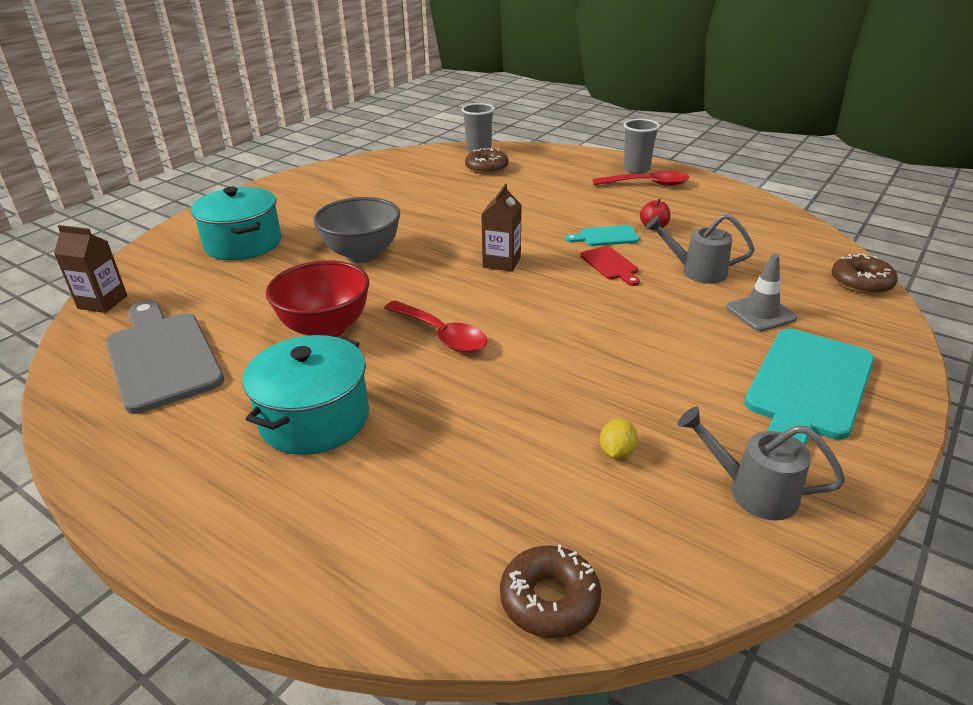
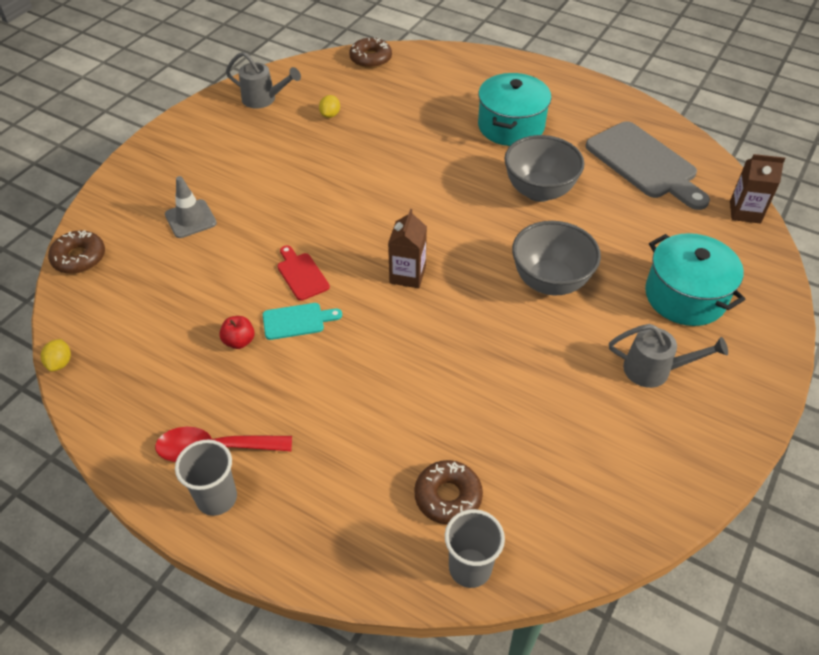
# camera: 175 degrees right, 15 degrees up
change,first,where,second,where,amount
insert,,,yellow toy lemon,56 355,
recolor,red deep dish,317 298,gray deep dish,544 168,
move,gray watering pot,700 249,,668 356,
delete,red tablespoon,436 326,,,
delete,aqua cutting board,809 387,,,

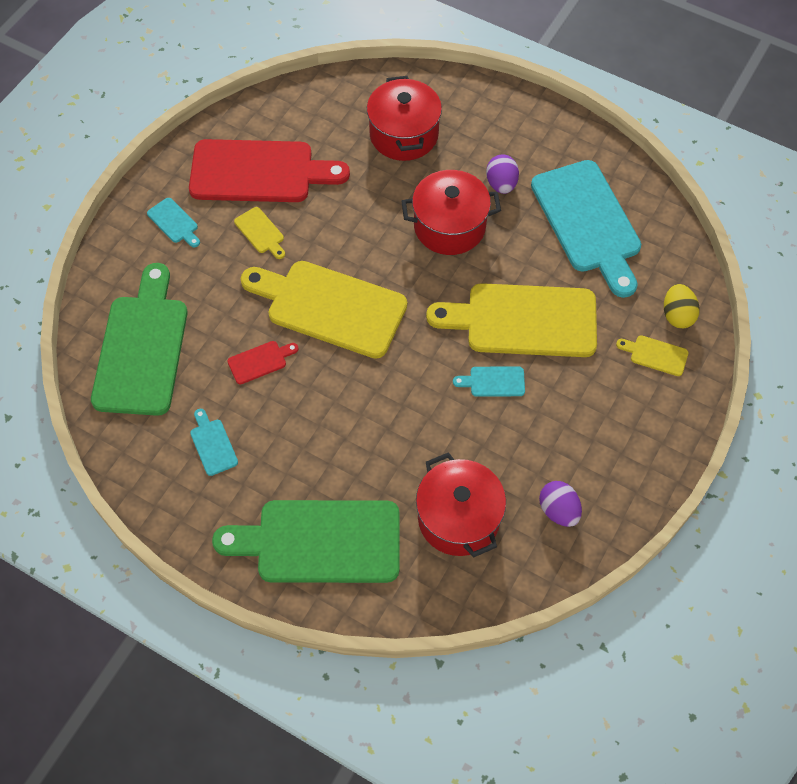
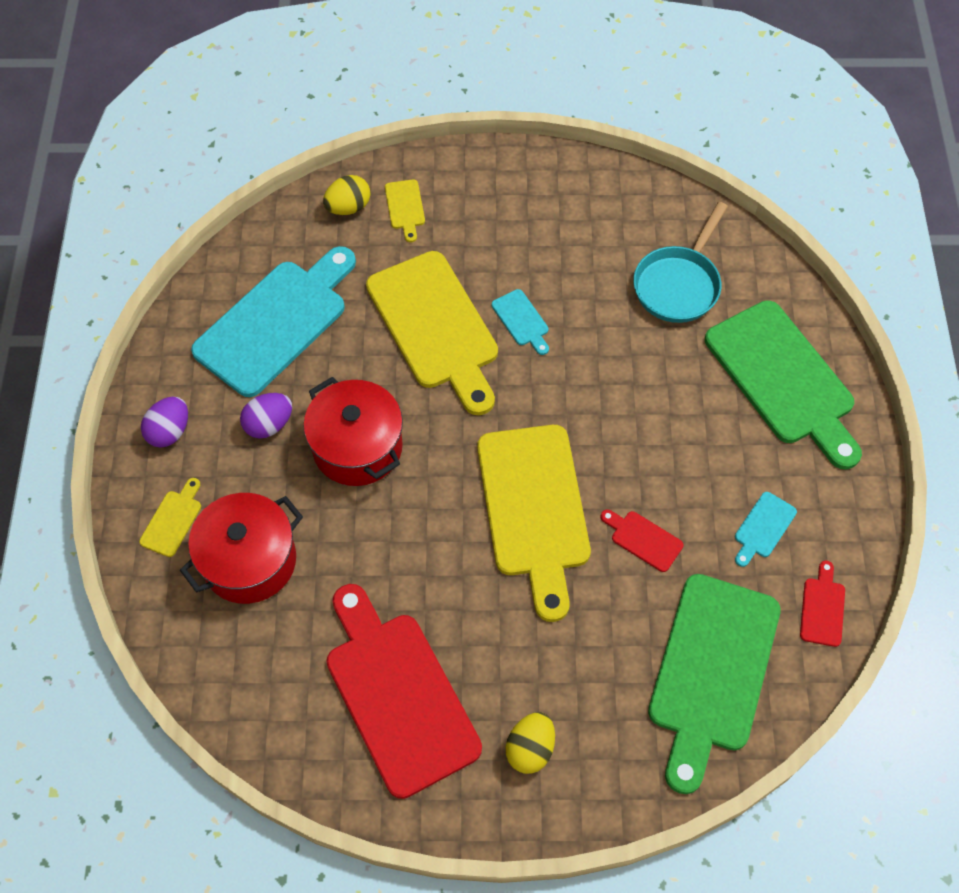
# camera: 120 degrees left, 0 degrees up
change,first,where,second,where,amount
move,yellow cutting board,259 233,,170 517,
move,purple egg,560 504,,164 422,
replace,aqua cutting board,173 222,yellow egg,530 743,
replace,red stockpot,461 504,aqua skillet,680 262,
rotate,emerald cutting board,139 339,,714 684,45 degrees counterclockwise
insert,,,red cutting board,822 604,

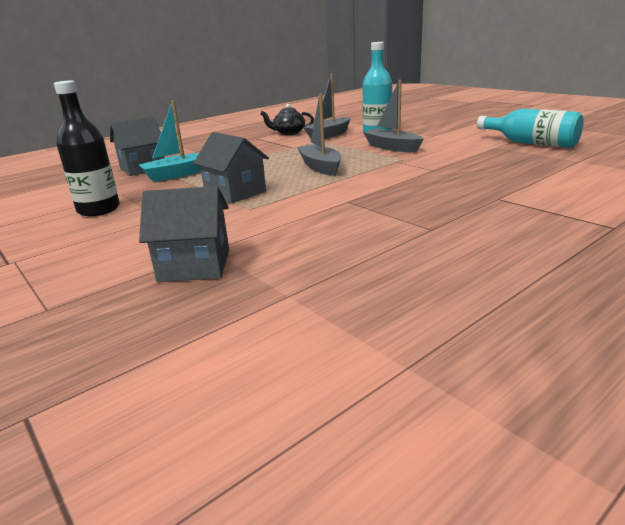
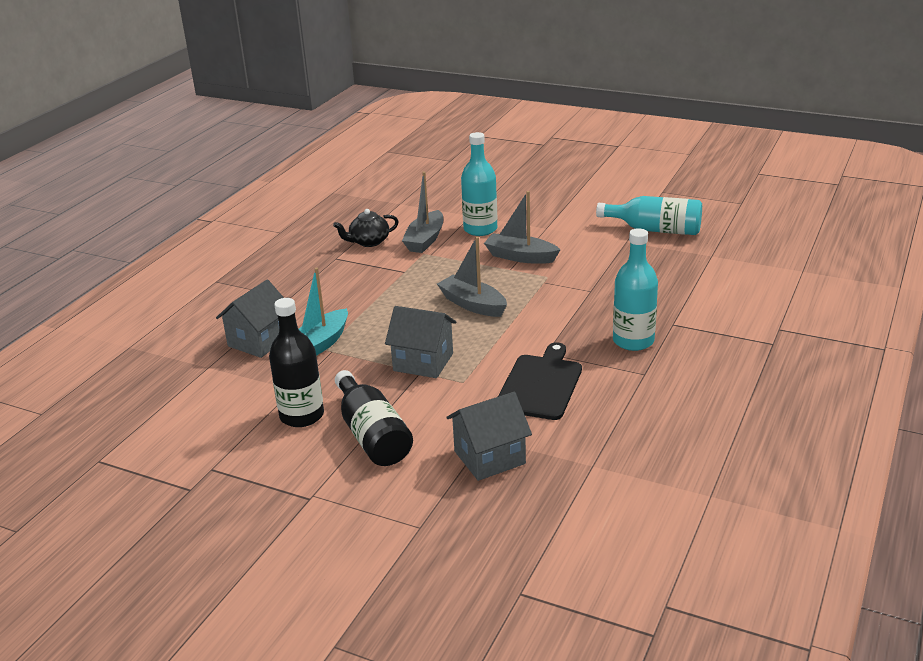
# camera: 25 degrees left, 5 degrees up
change,first,where,second,where,amount
insert,,,black bottle,374 418,
insert,,,black cutting board,540 381,
insert,,,aqua bottle,635 289,

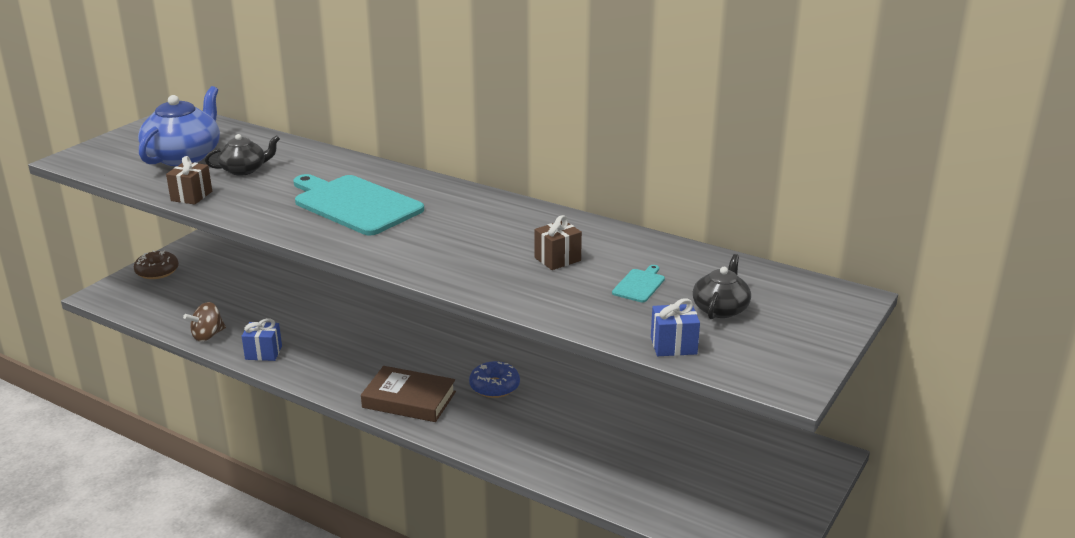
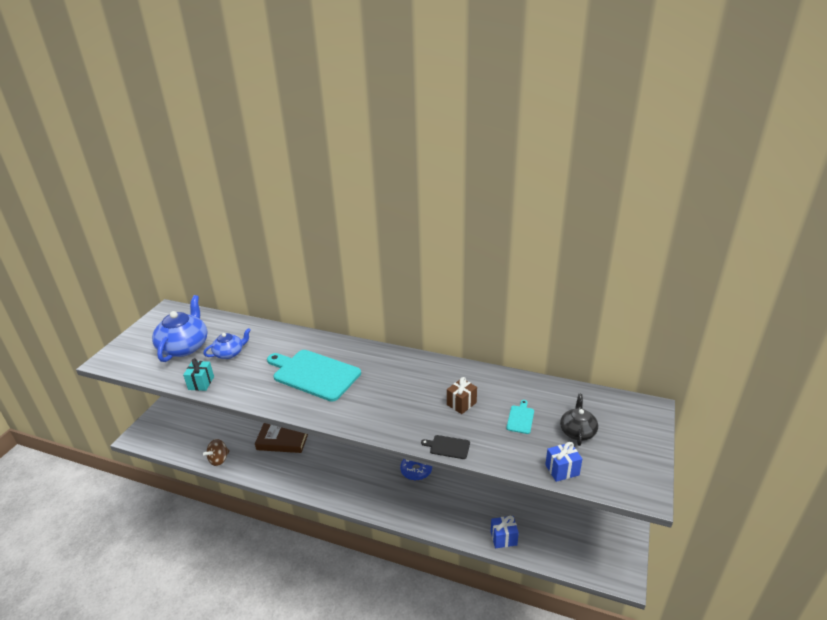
# camera: 10 degrees left, 5 degrees up
change,first,where,second,where,amount
recolor,brown present,189 180,aqua present,198 374,
recolor,black china teapot,242 155,royal blue china teapot,227 343,
move,brown hardcover,408 394,,281 438,
insert,,,black cutting board,445 447,
move,royal blue present,262 339,,505 532,
delete,brown donut,156 264,,,

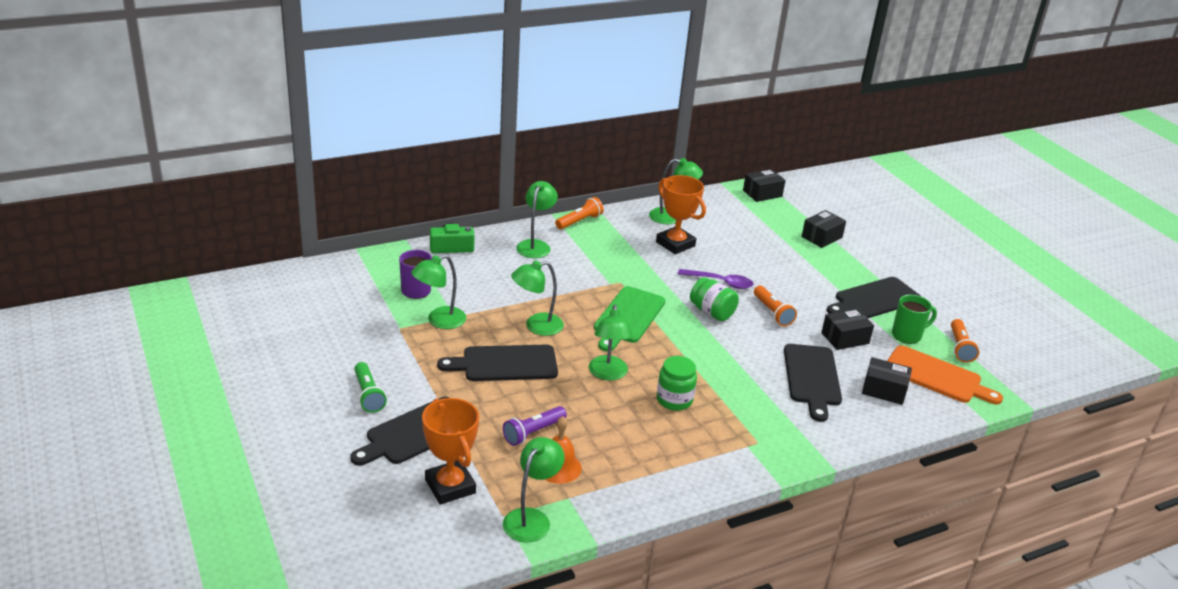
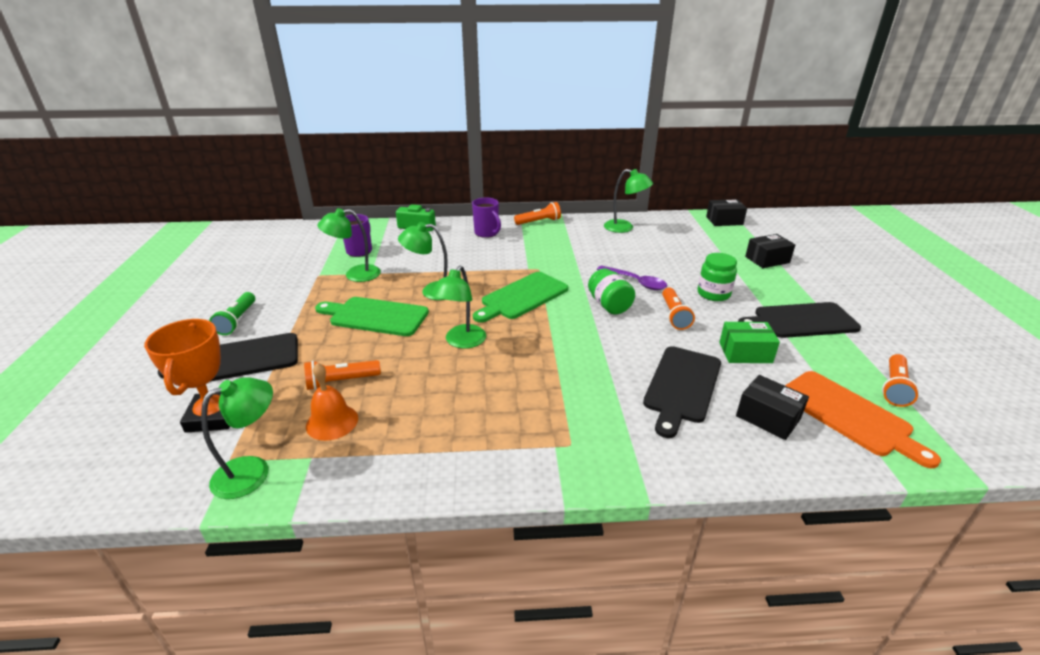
# camera: 25 degrees right, 0 degrees up
change,first,where,second,where,amount
recolor,purple pocket torch,535 426,orange pocket torch,342 375,
recolor,black cutting board,497 363,emerald cutting board,372 316,
replace,emerald lamp,537 219,purple mug,486 218,
move,emerald jam jar,677 383,,717 277,
recolor,black parcel,847 329,emerald parcel,749 342,
delete,orange prize cup,681 214,,,
delete,emerald mug,914 319,,,

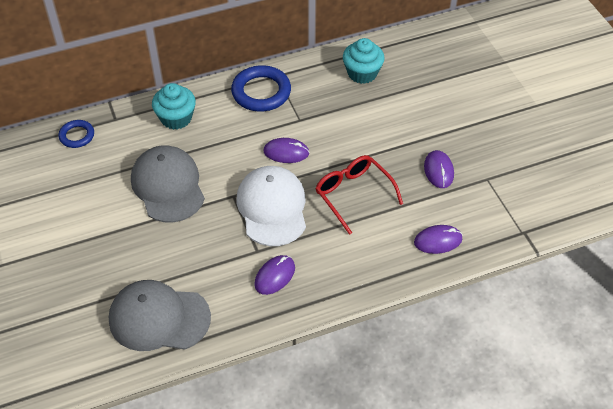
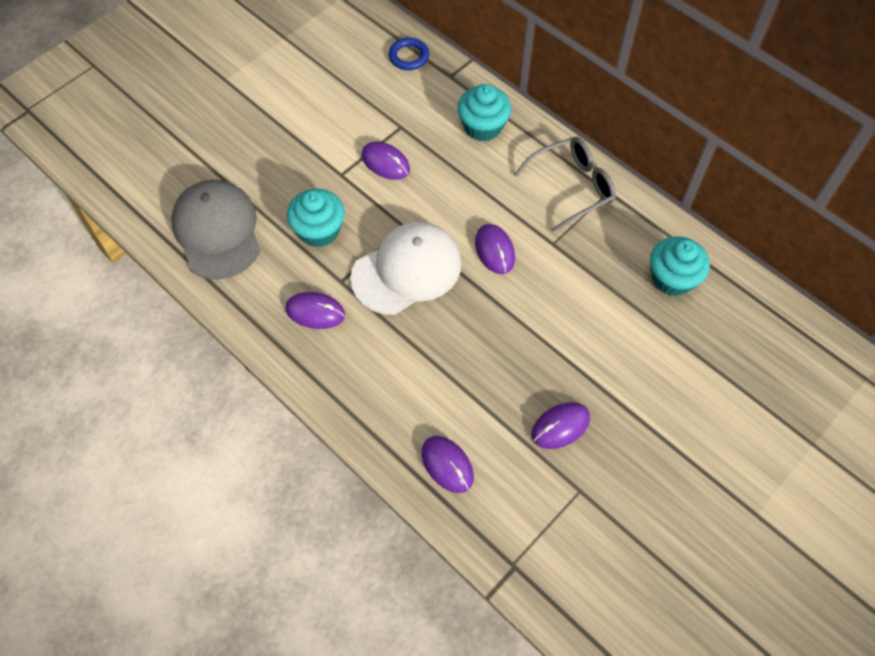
# camera: 65 degrees right, 10 degrees up
change,first,where,second,where,amount
insert,,,aqua fairy cake,316 218,
replace,gray baseball cap,168 184,purple mouse,385 160,
replace,royal blue hoop,261 88,gray eyeglasses,565 185,
delete,red eyeglasses,359 195,,,

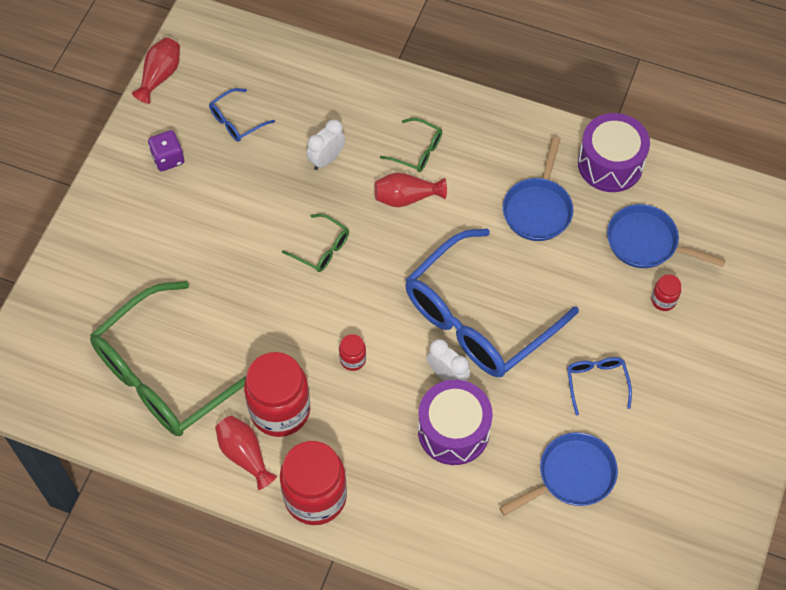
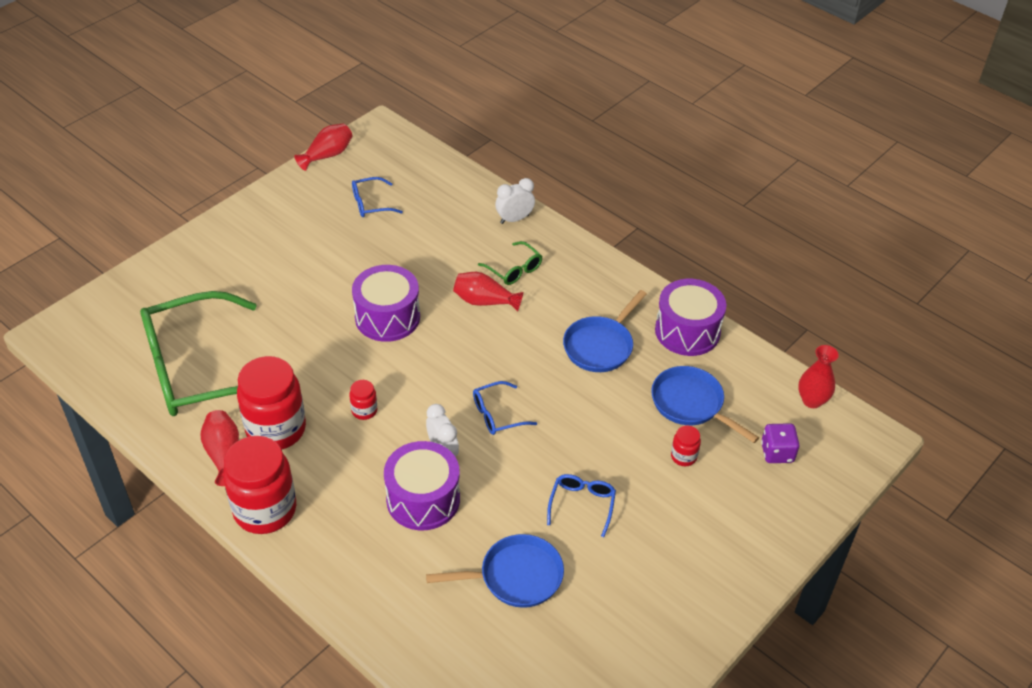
# camera: 20 degrees right, 15 degrees down
change,first,where,second,where,amount
replace,emerald eyeglasses,315 243,purple snare drum,386 303,
resize,royal blue eyeglasses,492 303,,505 408,x0.41
move,pure white alarm clock,325 144,,515 201,
move,purple dice,166 150,,780 443,
insert,,,red flower vase,818 376,

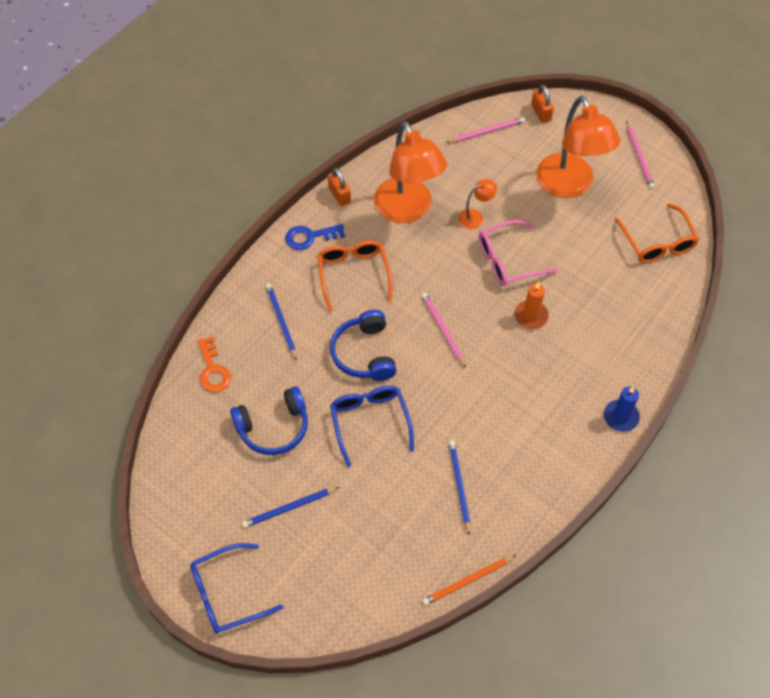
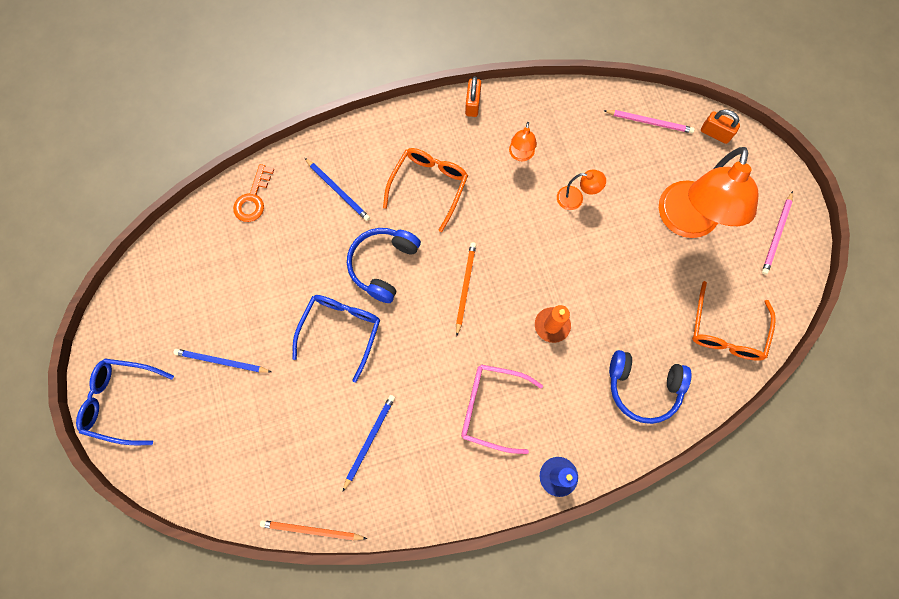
# camera: 35 degrees right, 15 degrees up
change,first,where,second,where,amount
rotate,royal blue pencil,281 322,,337 189,120 degrees clockwise
recolor,rose-pink pencil,444 330,orange pencil,466 289,
move,rose-pink eyeglasses,518 253,,502 409,
resize,orange lamp,410 172,,523 141,x0.43
move,royal blue headset,269 420,,650 387,
rotate,orange small lock,542 104,,720 127,75 degrees counterclockwise
delete,royal blue key,315 237,,,

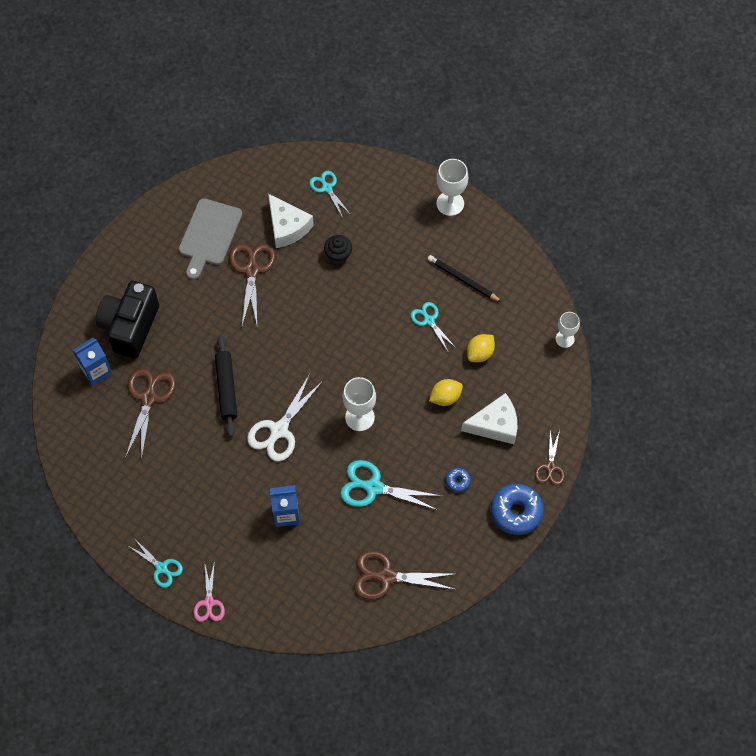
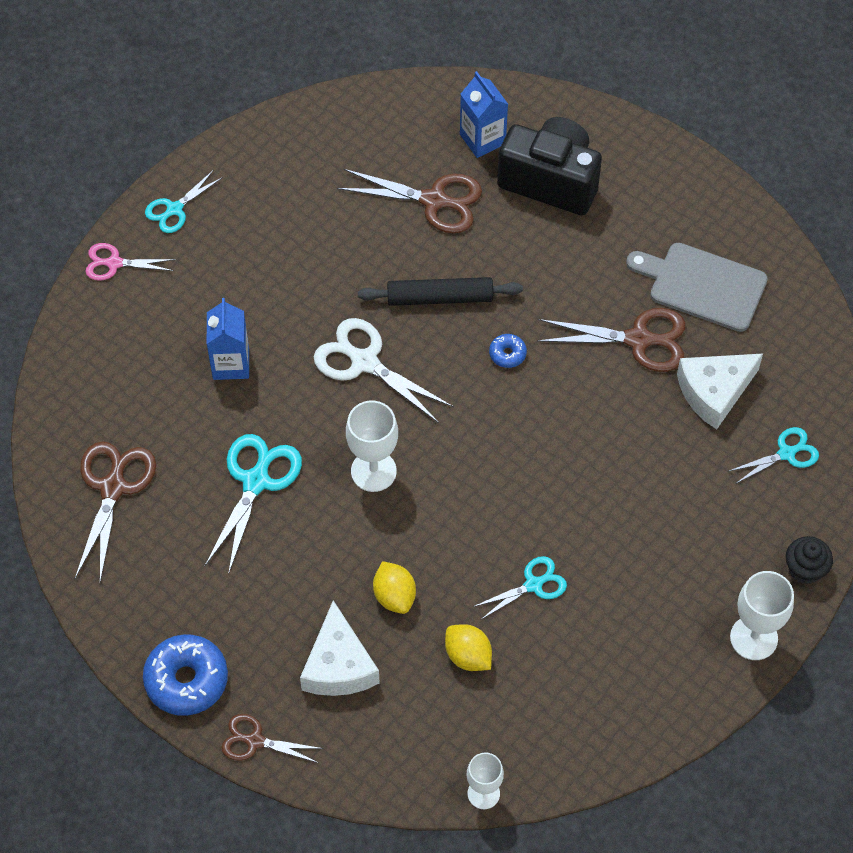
# camera: 95 degrees right, 5 degrees down
change,first,where,second,where,amount
move,royal blue donut,458 480,,508 351,
move,black fairy cake,338 249,,809 560,
delete,black pencil,465 278,,,

